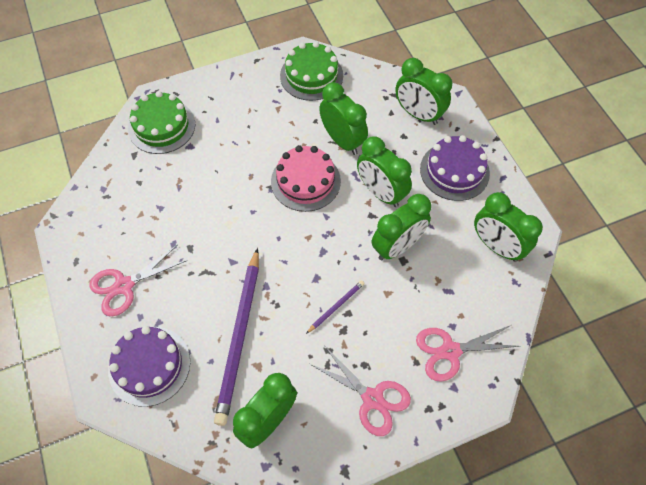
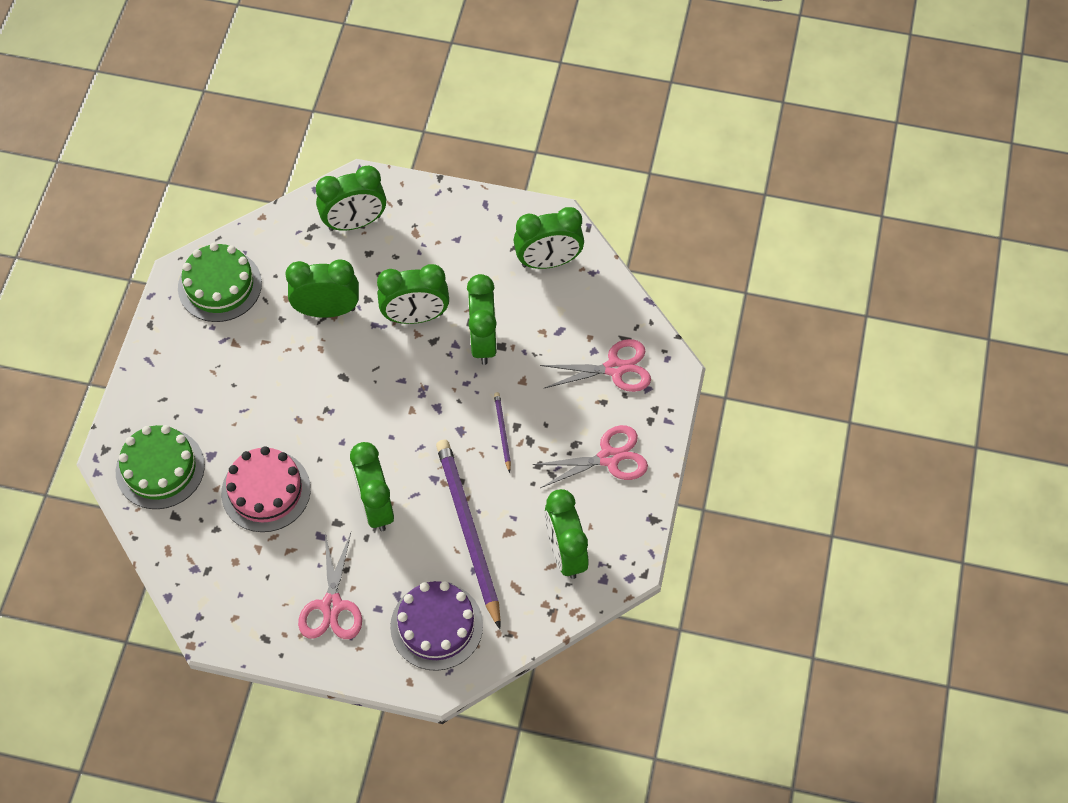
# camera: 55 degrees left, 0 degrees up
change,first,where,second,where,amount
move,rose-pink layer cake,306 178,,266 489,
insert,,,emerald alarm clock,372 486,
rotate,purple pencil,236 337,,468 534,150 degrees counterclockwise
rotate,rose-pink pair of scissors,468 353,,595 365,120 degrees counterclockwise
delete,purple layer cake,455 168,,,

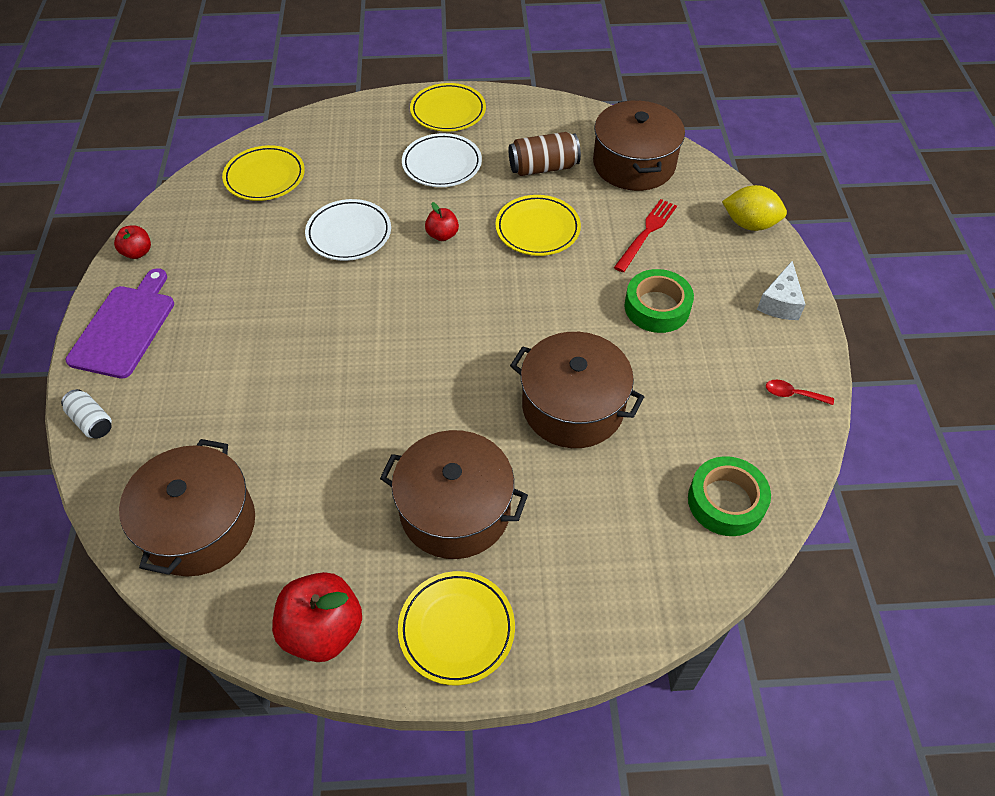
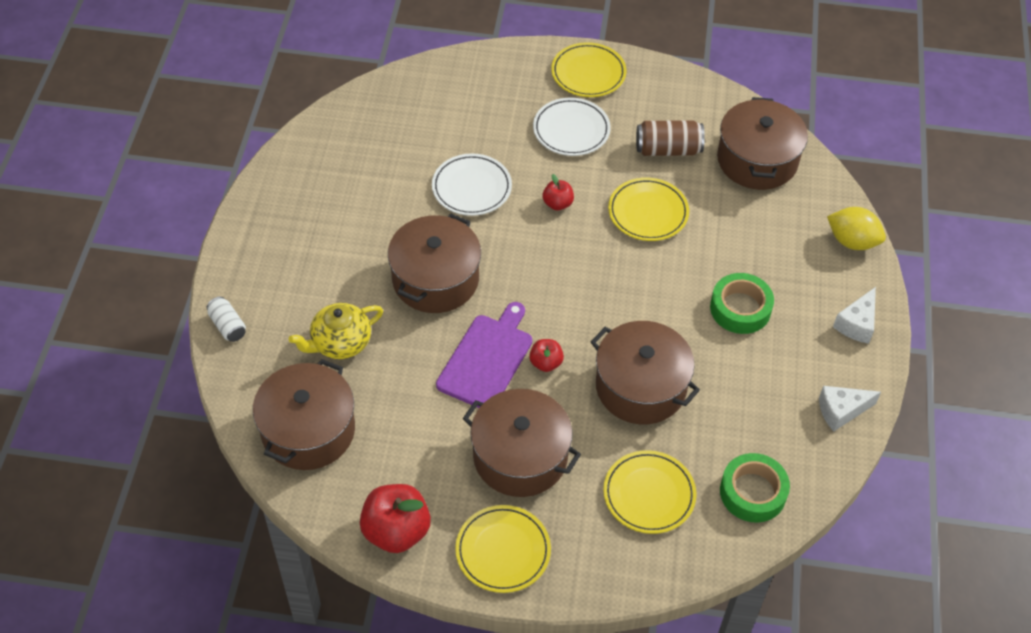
# camera: 10 degrees right, 0 degrees up
change,first,where,second,where,amount
insert,,,yellow china teapot,336 331,
insert,,,brown stockpot,434 263,
move,purple cutting board,120 323,,484 355,
move,red apple fruit,132 242,,546 355,
move,yellow dinner plate,263 173,,649 492,
replace,red tablespoon,800 392,pure white piece of cheese,850 409,
delete,red fork,645 235,,,

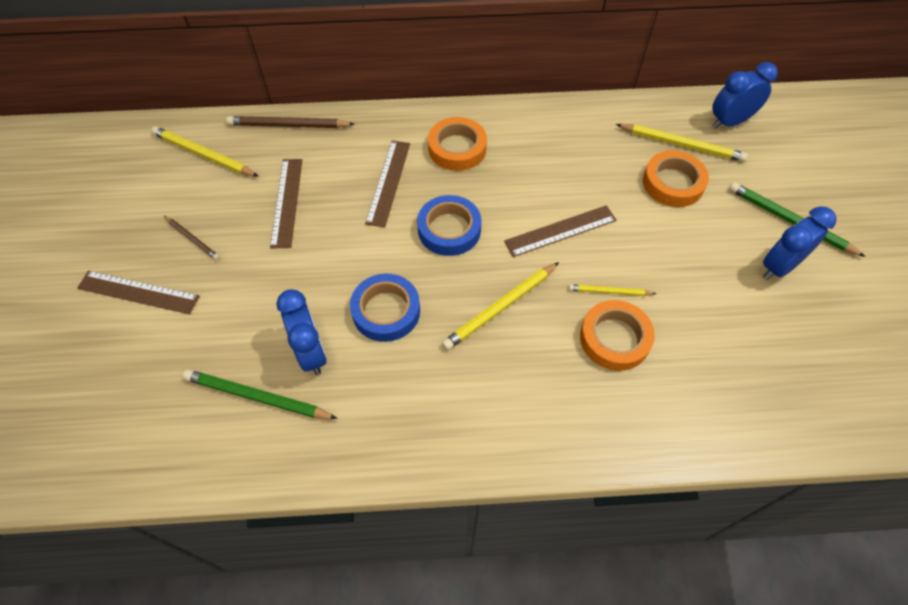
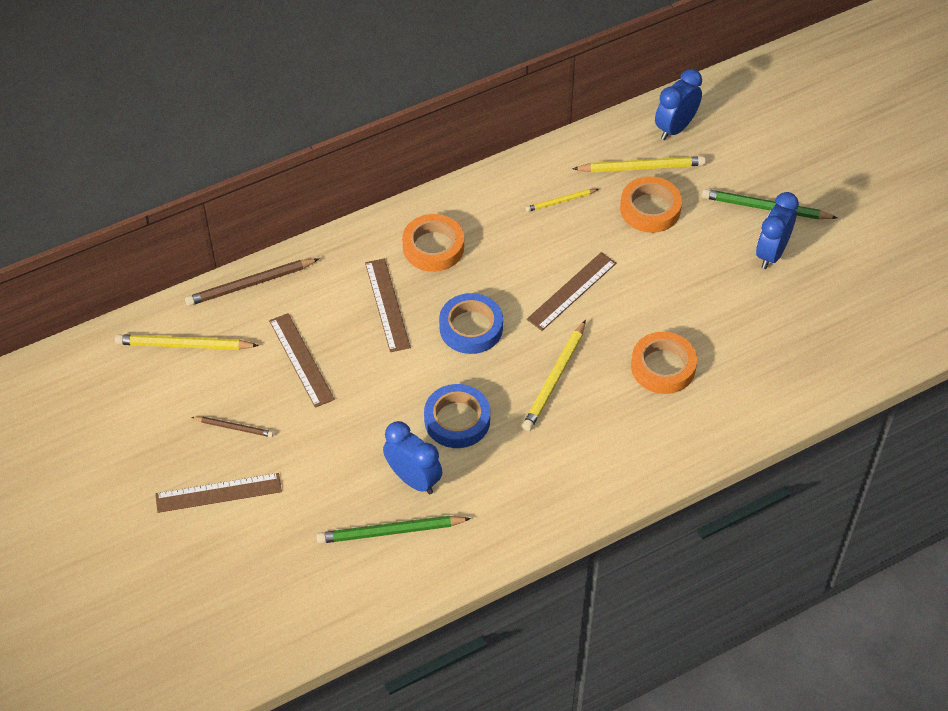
# camera: 25 degrees left, 5 degrees down
change,first,where,second,where,amount
move,yellow pencil,612 290,,562 200,

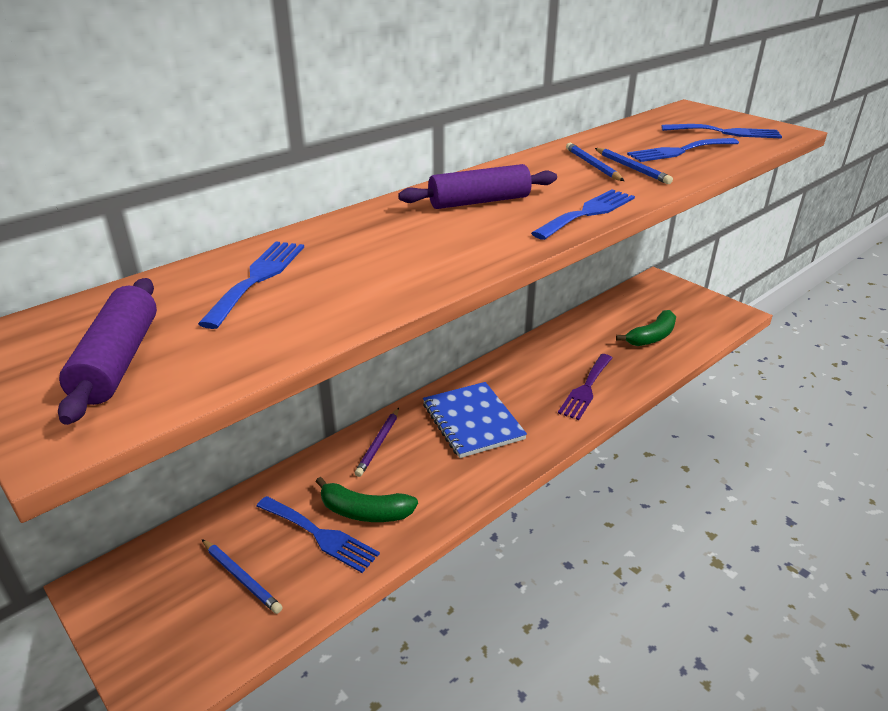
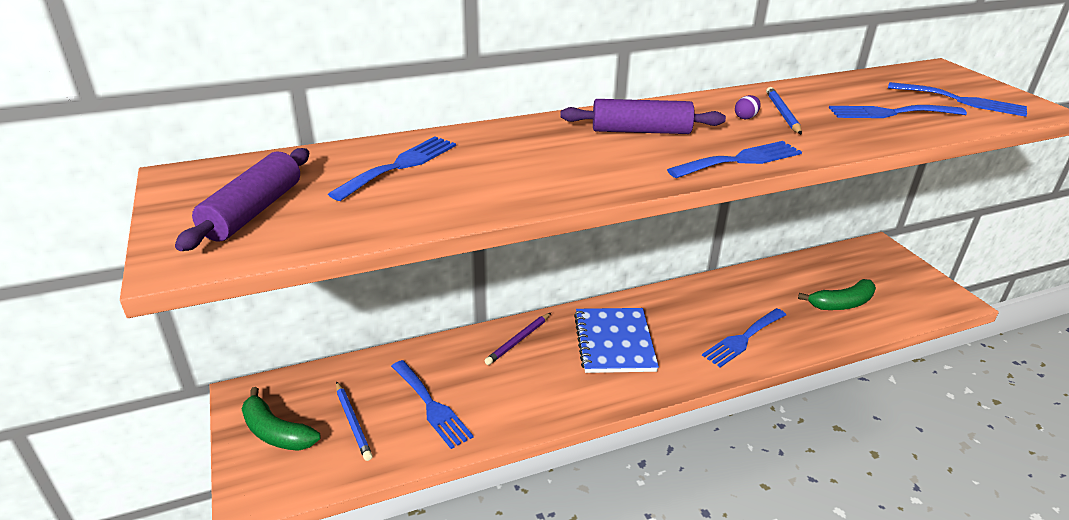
# camera: 20 degrees right, 0 degrees up
change,first,where,second,where,amount
move,emerald banana fruit,367 499,,281 419,
recolor,purple fork,585 387,royal blue fork,744 338,
insert,,,purple egg,748 107,
delete,royal blue pencil,634 166,,,

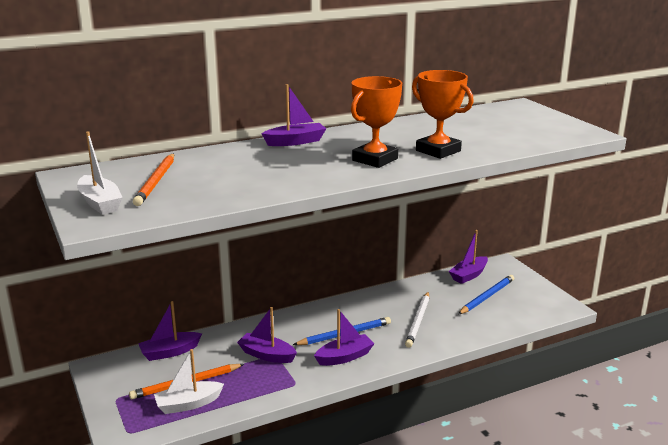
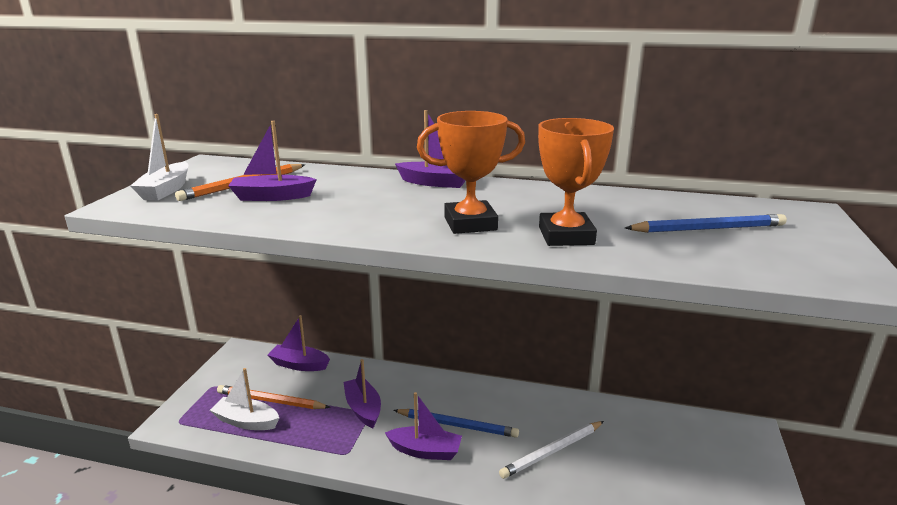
# camera: 40 degrees right, 0 degrees up
change,first,where,second,where,amount
move,purple sailboat,468 257,,272 161,
move,royal blue pencil,486 294,,706 223,

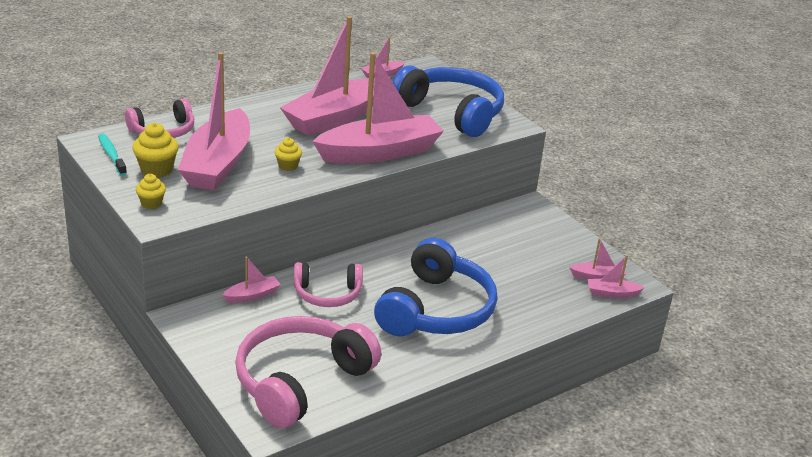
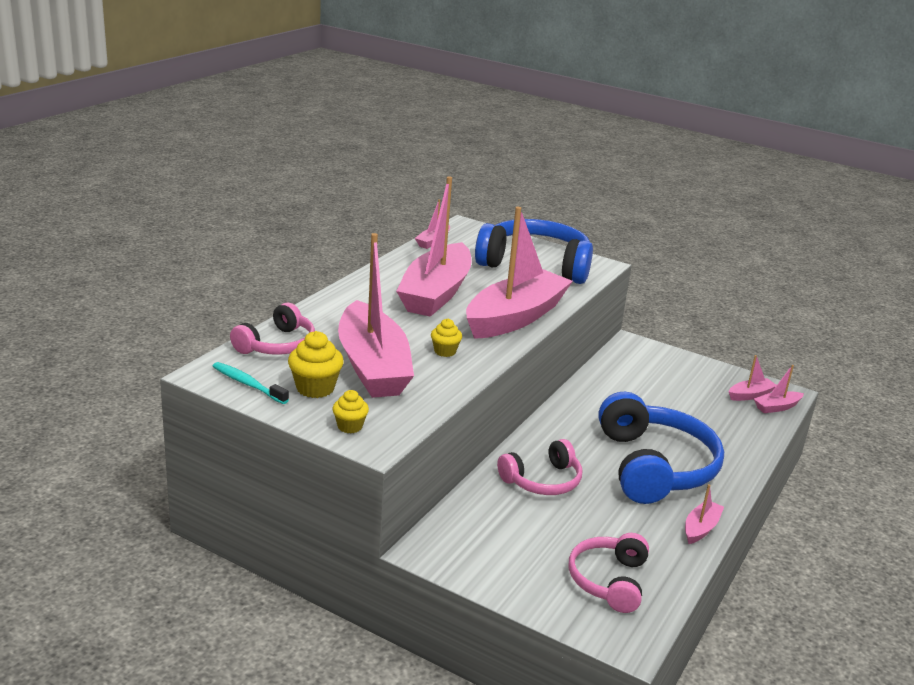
# camera: 25 degrees left, 5 degrees down
change,first,where,second,where,amount
resize,rose-pink headset,308 372,,609 573,x0.57
move,rose-pink sailboat,251 279,,704 514,

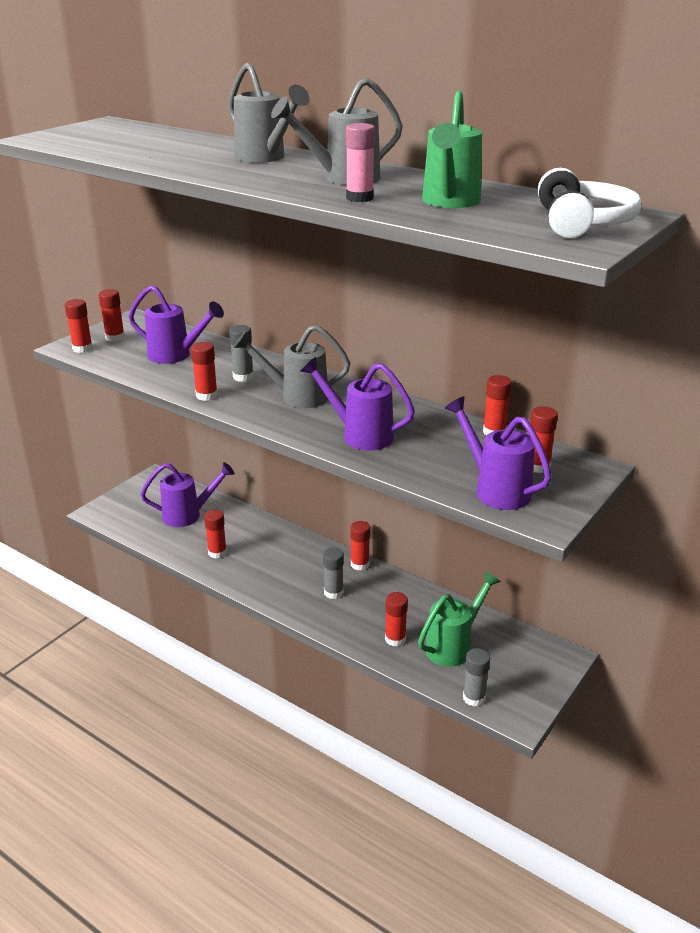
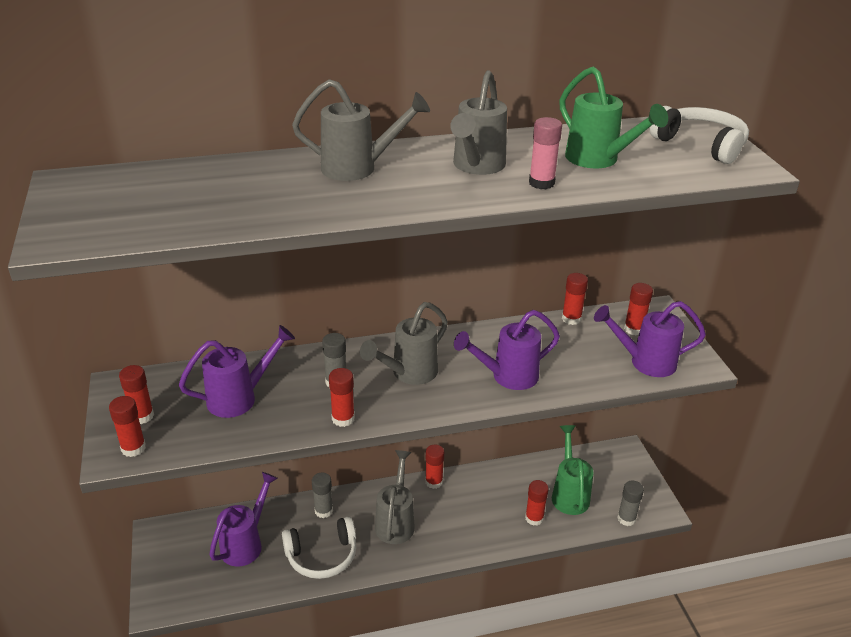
# camera: 50 degrees left, 5 degrees up
change,first,where,second,where,amount
replace,red stick of glue,215 534,pure white headset,319 547,
move,gray stick of glue,333 573,,322 495,
insert,,,gray watering pot,395 497,

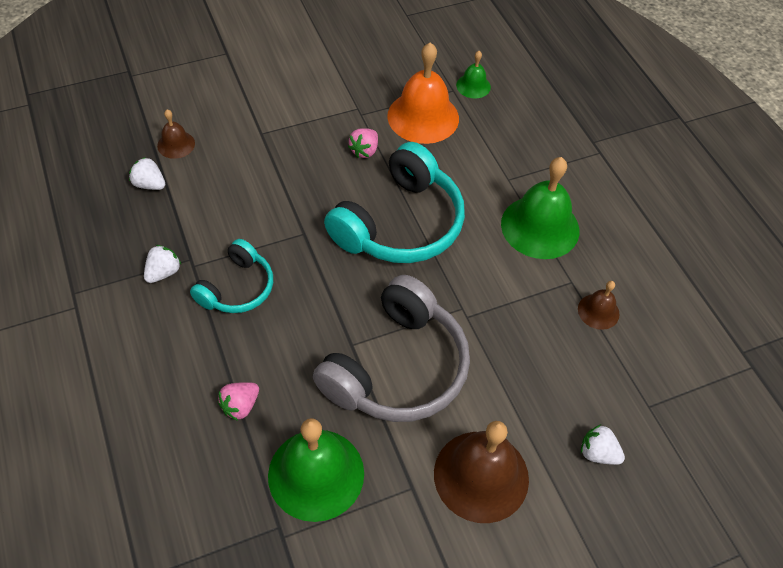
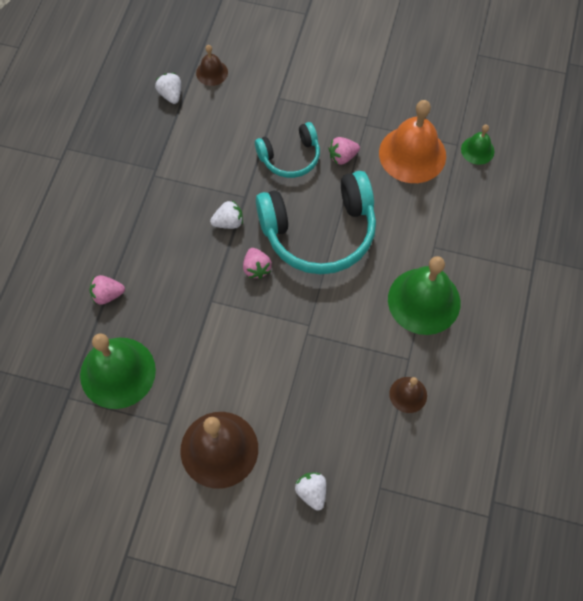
# camera: 40 degrees right, 10 degrees up
change,first,where,second,where,amount
move,pure white berry,162 264,,226 214,
insert,,,rose-pink berry,257 263,
move,aqua headset,231 276,,287 150,
delete,gray headset,391 348,,,

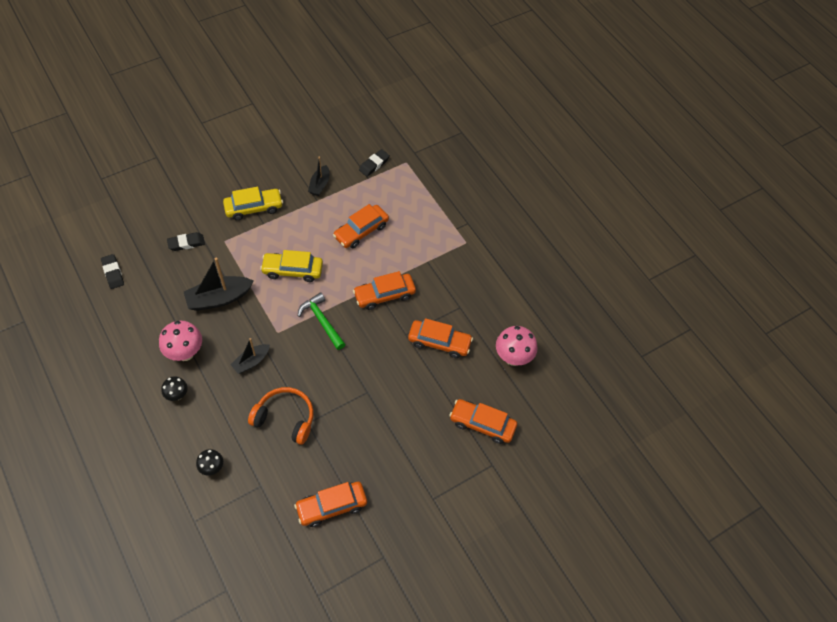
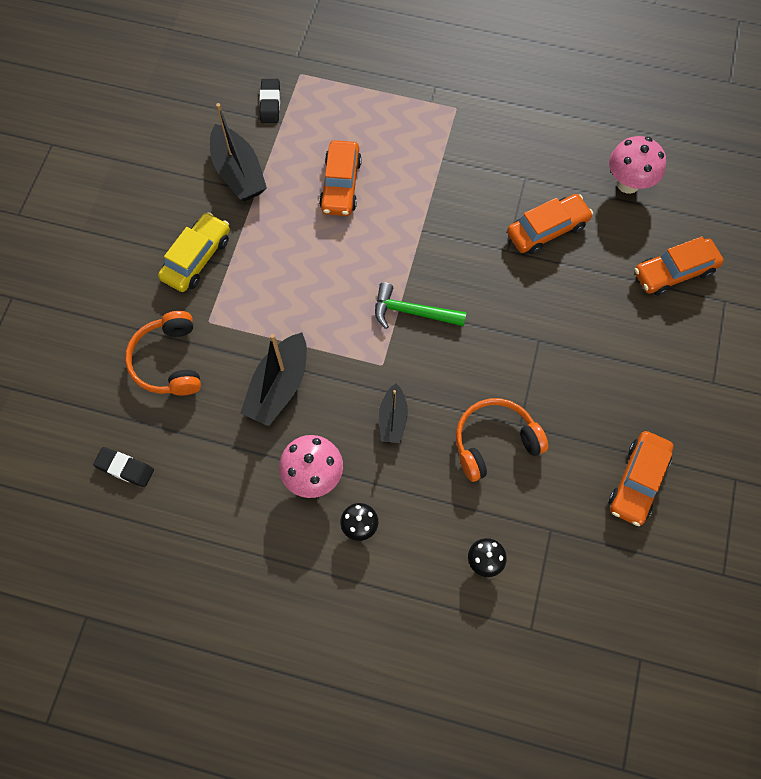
# camera: 40 degrees left, 10 degrees up
change,first,where,second,where,amount
replace,black eraser,186 241,orange headset,163 353,
resize,black sailboat,318 176,,238 152,x1.66
delete,yellow automobile,291 266,,,
delete,orange automobile,384 290,,,

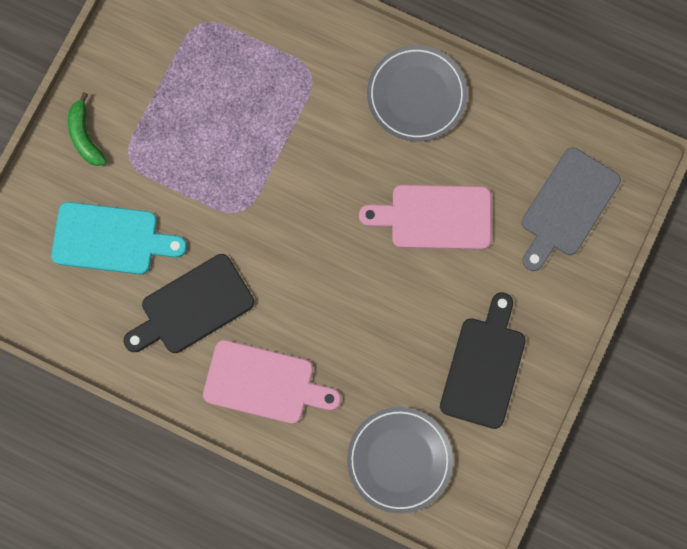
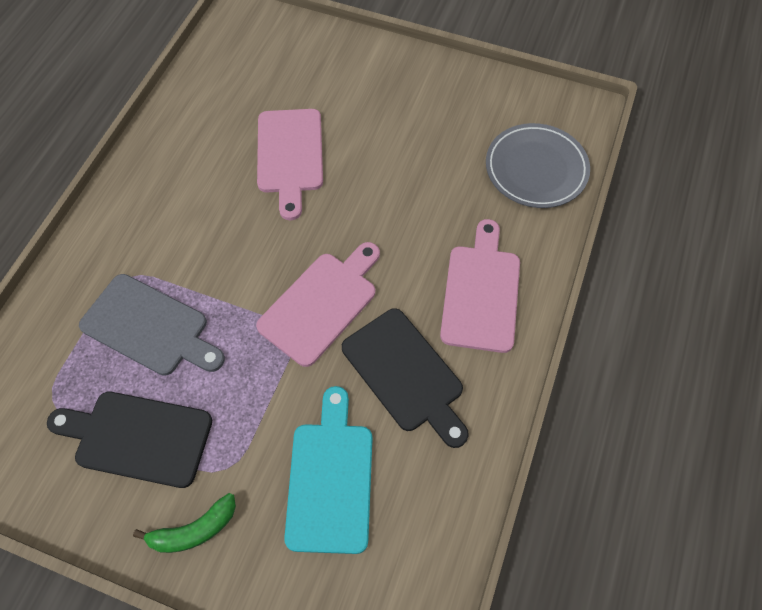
# camera: 95 degrees left, 15 degrees down
change,first,where,second,where,amount
move,black cutting board,483 360,,129 440,
move,gray cutting board,571 209,,152 325,
insert,,,rose-pink cutting board,318 304,
delete,gray dinner plate,417 93,,,

